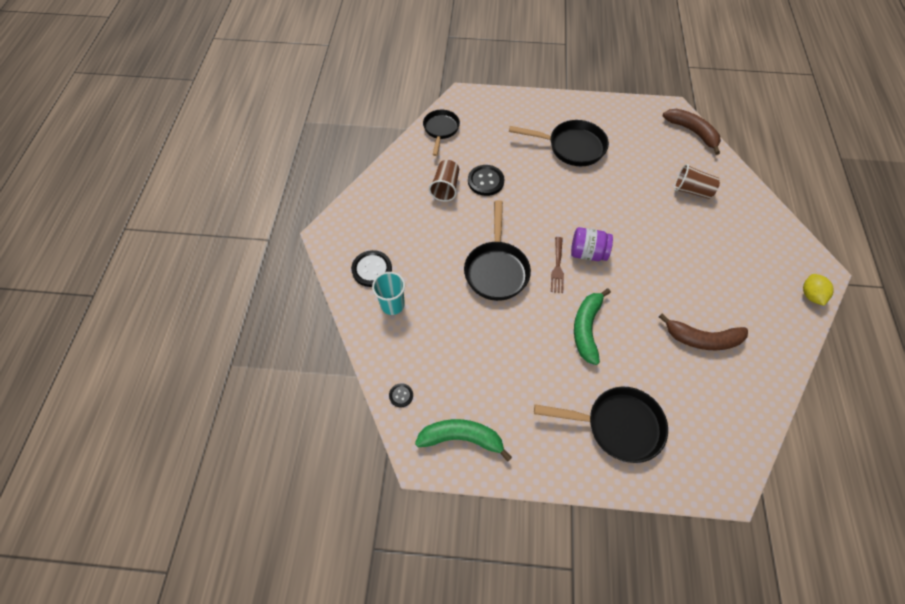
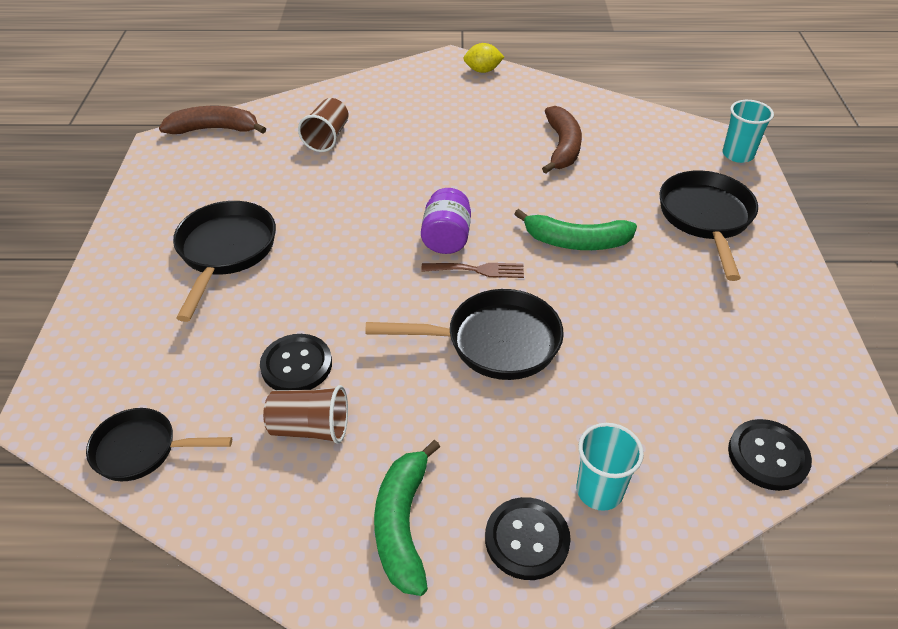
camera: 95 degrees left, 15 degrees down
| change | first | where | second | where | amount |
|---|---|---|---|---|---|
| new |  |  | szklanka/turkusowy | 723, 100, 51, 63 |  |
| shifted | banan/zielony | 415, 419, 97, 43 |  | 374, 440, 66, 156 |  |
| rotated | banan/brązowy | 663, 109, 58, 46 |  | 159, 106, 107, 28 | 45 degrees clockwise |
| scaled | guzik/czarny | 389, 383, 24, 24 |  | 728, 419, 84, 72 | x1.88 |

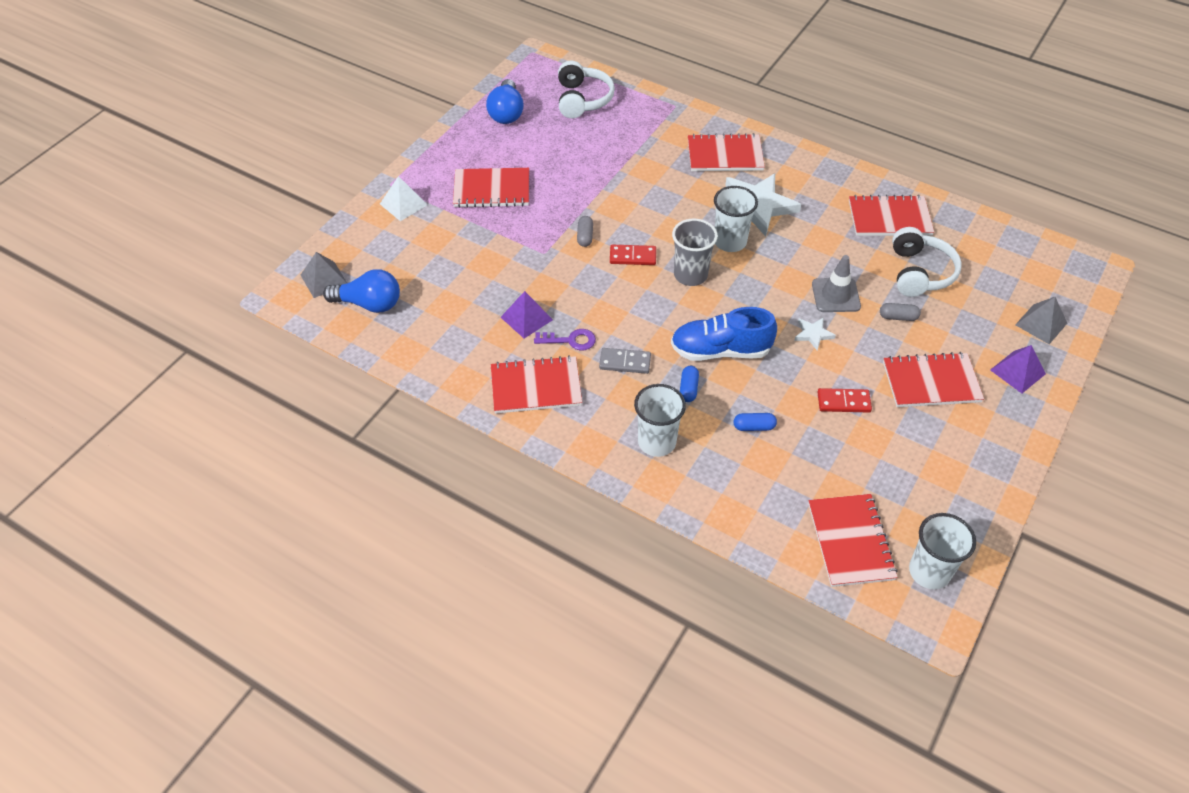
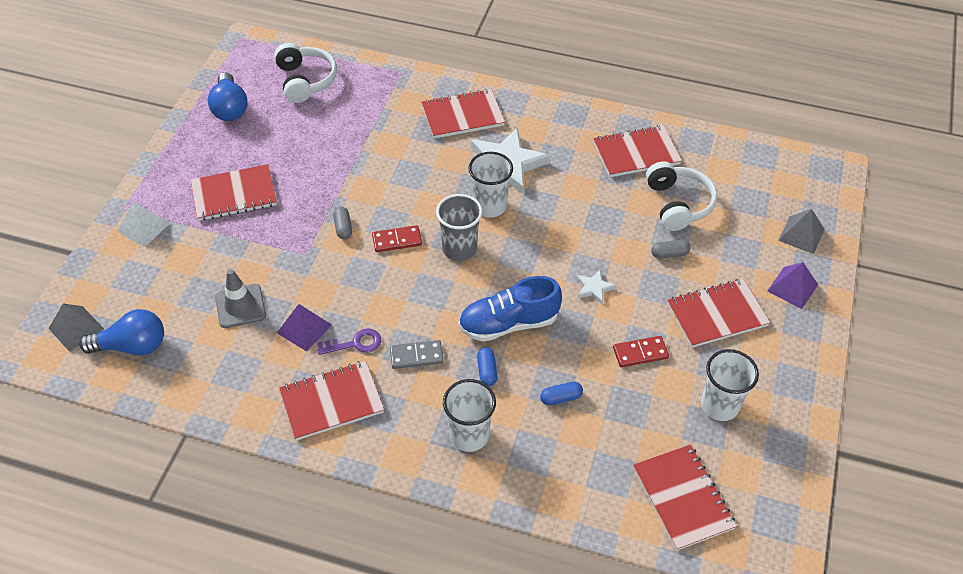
camera: 15 degrees left, 0 degrees up
| change | first | where | second | where | amount |
|---|---|---|---|---|---|
| shifted | pachołek/szary | 812, 255, 49, 57 |  | 215, 269, 51, 59 |  |
| shifted | szklanka/biały | 909, 513, 67, 76 |  | 701, 349, 58, 72 |  |

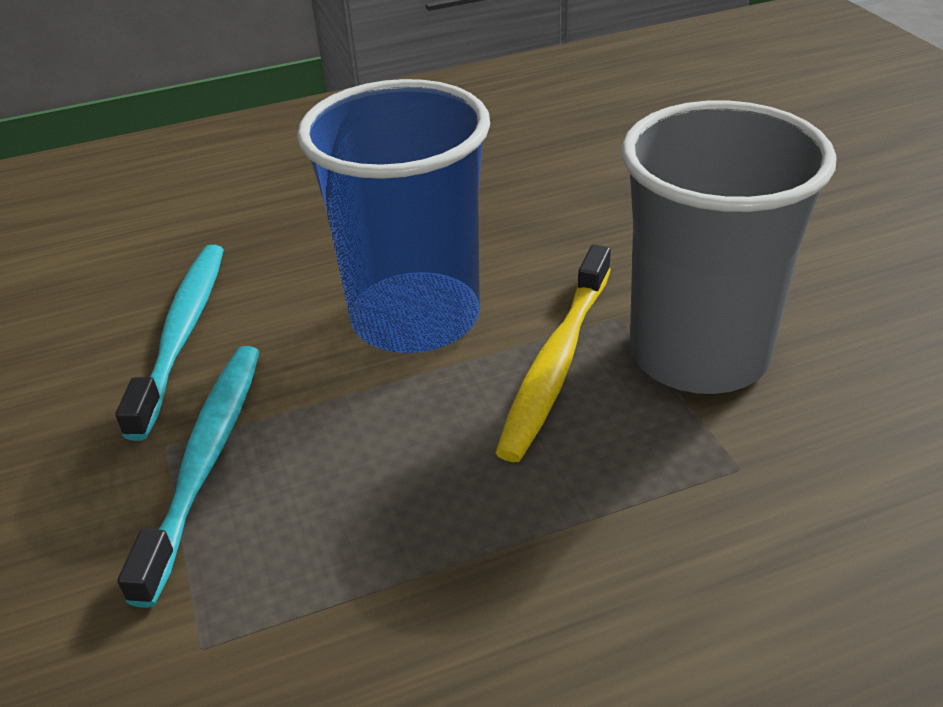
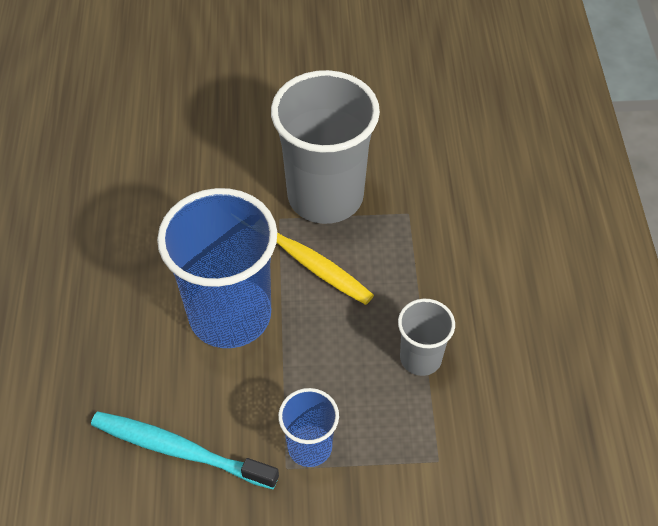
camera: 75 degrees left, 15 degrees up
| change | first | where | second | where | amount |
|---|---|---|---|---|---|
| new |  |  | szklanka/szary | 398, 299, 57, 77 |  |
| swapped | szczoteczka do zębów/turkusowy | 118, 346, 142, 262 | szklanka/niebieski | 278, 388, 61, 79 |  |

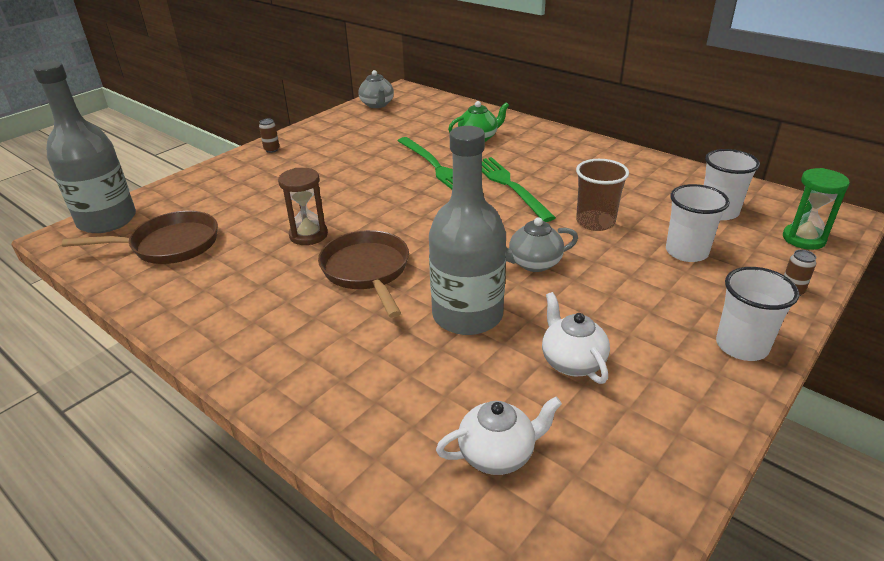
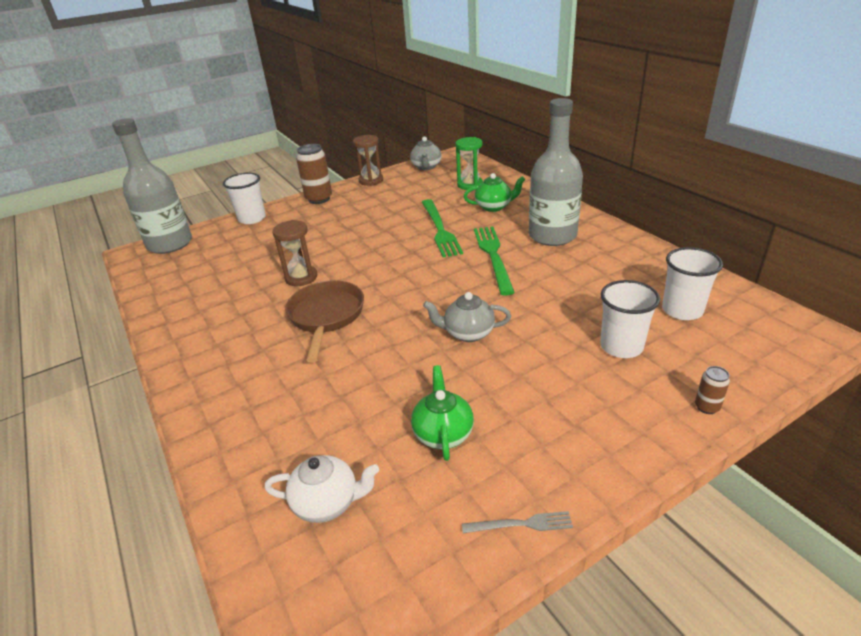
camera: 20 degrees right, 0 degrees up
| change | first | where | second | where | amount |
|---|---|---|---|---|---|
| gone | patelnia/brązowy | 62, 211, 156, 53 |  |  |  |
| gone | szklanka/brązowy | 576, 159, 53, 72 |  |  |  |
| new |  |  | klepsydra/brązowy | 353, 135, 30, 51 |  |
| new |  |  | widelec/szary | 462, 511, 111, 22 |  |
| shifted | butelka/szary | 429, 126, 77, 209 |  | 529, 98, 54, 148 |  |
| shifted | szklanka/biały | 716, 267, 83, 94 |  | 223, 173, 43, 51 |  |
| shifted | klepsydra/zielony | 783, 168, 67, 82 |  | 456, 137, 27, 53 |  |
| repainted | imbryk/biały | 542, 292, 68, 92 | imbryk/zielony | 411, 365, 63, 96 |  |
| scaled | puszka/brązowy | 259, 119, 21, 34 |  | 296, 144, 36, 60 | x2.05 |

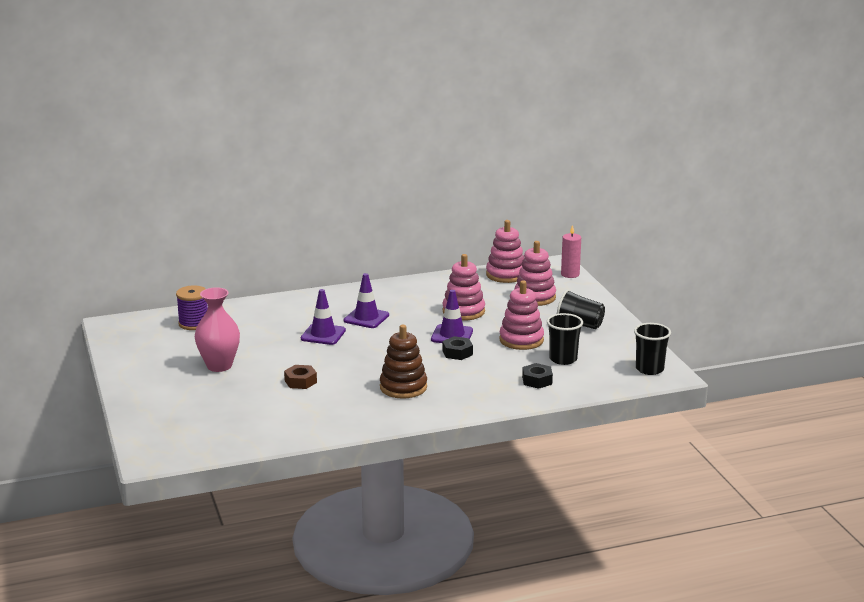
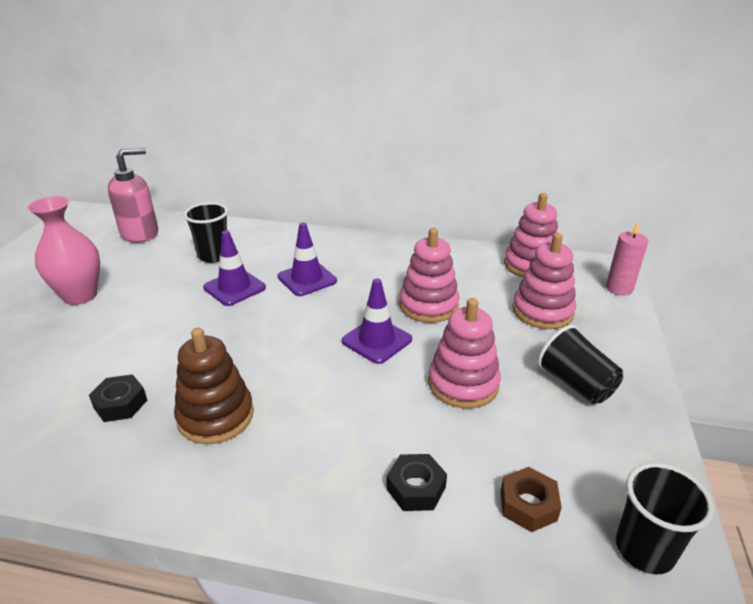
camera: 30 degrees right, 10 degrees up
| change | first | where | second | where | amount |
|---|---|---|---|---|---|
| shifted | nakrętka/brązowy | 284, 365, 33, 24 |  | 501, 467, 61, 65 |  |
| shifted | nakrętka/czarny | 443, 336, 30, 24 |  | 89, 374, 58, 48 |  |
| shifted | szklanka/czarny | 547, 313, 36, 52 |  | 184, 203, 44, 60 |  |
| swapped | szpulka/fioletowy | 176, 286, 32, 44 | dozownik mydła/różowy | 108, 147, 50, 96 |  |

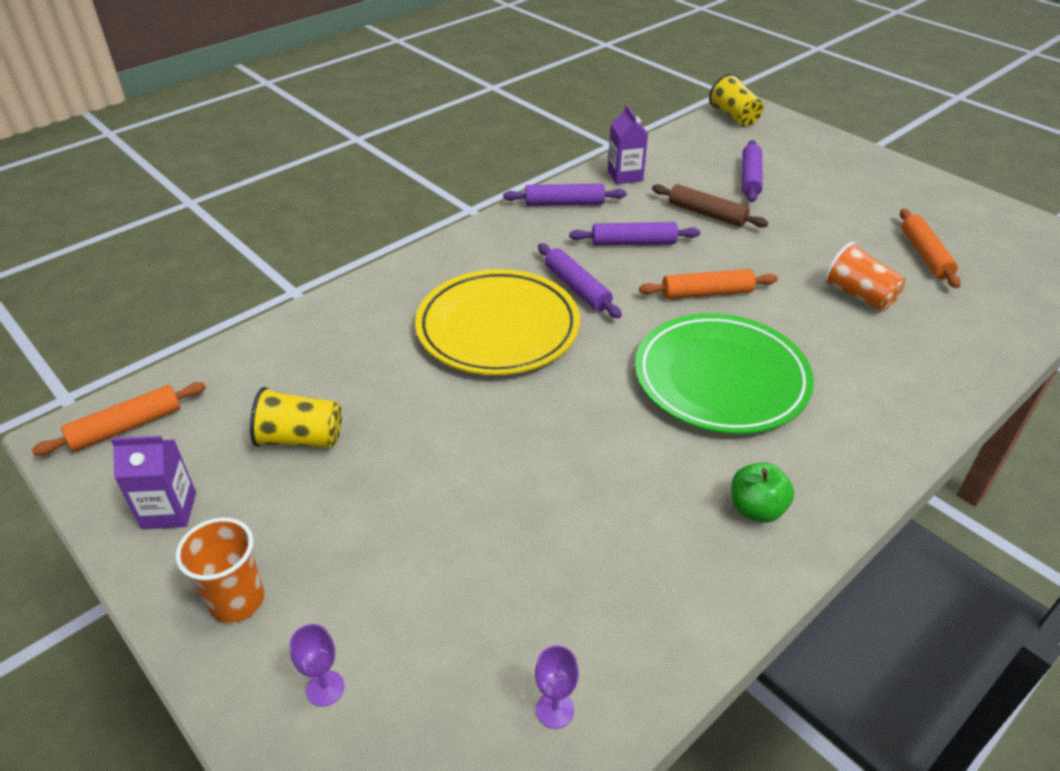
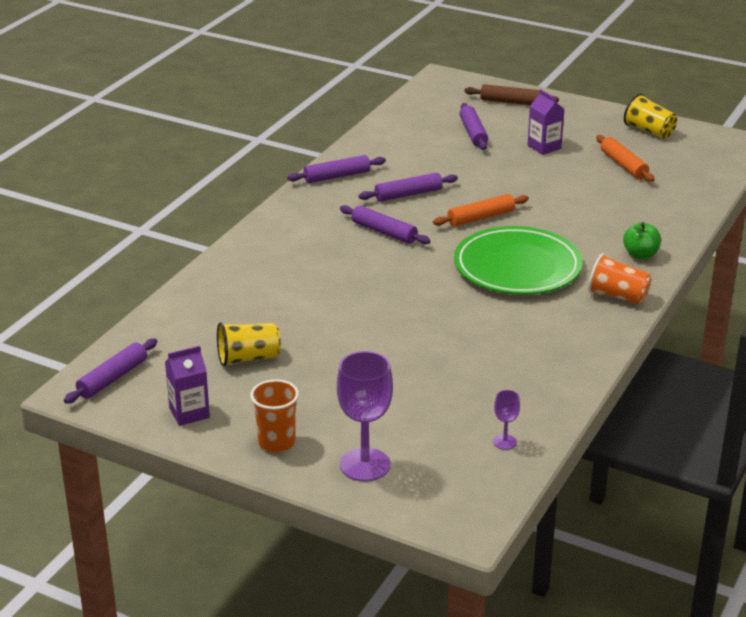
camera: 20 degrees left, 10 degrees down
| change | first | where | second | where | amount |
|---|---|---|---|---|---|
| gone | talerz/żółty | 415, 269, 165, 106 |  |  |  |
| shifted | karton mleka/fioletowy | 608, 105, 40, 79 |  | 528, 89, 37, 66 |  |
| shifted | wałek do ciasta/brązowy | 652, 184, 116, 44 |  | 464, 84, 95, 21 |  |
| shifted | szklanka/żółty | 709, 74, 54, 53 |  | 624, 94, 53, 45 |  |
| shifted | jabłko/zielony | 731, 462, 63, 61 |  | 623, 222, 38, 37 |  |
| shifted | szklanka/pomarańczowy | 824, 242, 81, 69 |  | 588, 254, 64, 51 |  |
| repainted | wałek do ciasta/pomarańczowy | 32, 382, 174, 74 | wałek do ciasta/fioletowy | 64, 338, 94, 66 |  |
| scaled | kielich/fioletowy | 290, 624, 54, 83 |  | 337, 351, 56, 130 | x2.11 |

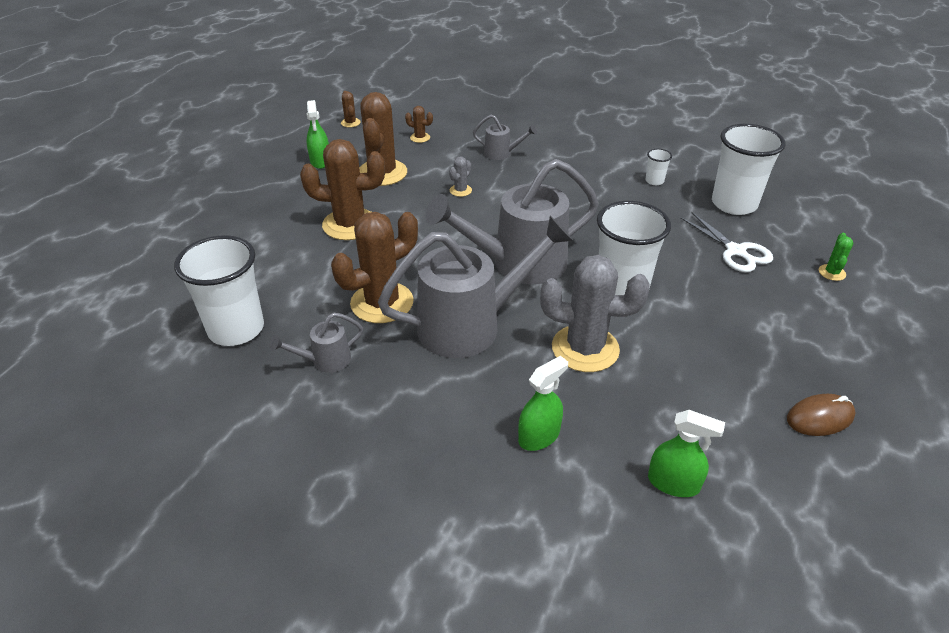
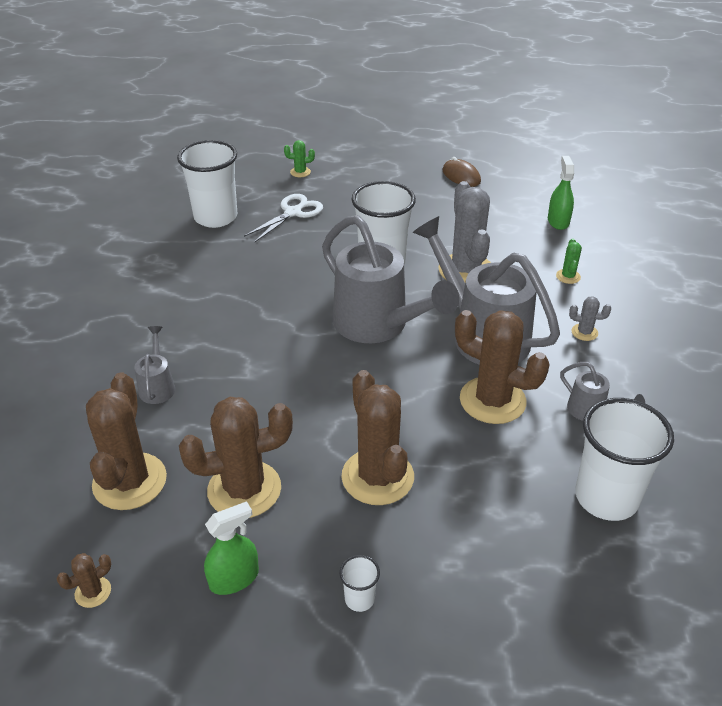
camera: 110 degrees left, 0 degrees up
| change | first | where | second | where | amount |
|---|---|---|---|---|---|
| shifted | kaktus/szary | 449, 157, 23, 40 |  | 569, 296, 42, 45 |  |
| shifted | szklanka/biały | 646, 149, 26, 36 |  | 340, 555, 40, 57 |  |
| swapped | spryskiwacz/zielony | 518, 356, 50, 95 | kaktus/zielony | 556, 238, 26, 46 |  |
| scaled | kaktus/brązowy | 405, 106, 28, 37 |  | 86, 372, 81, 138 | x2.30 |

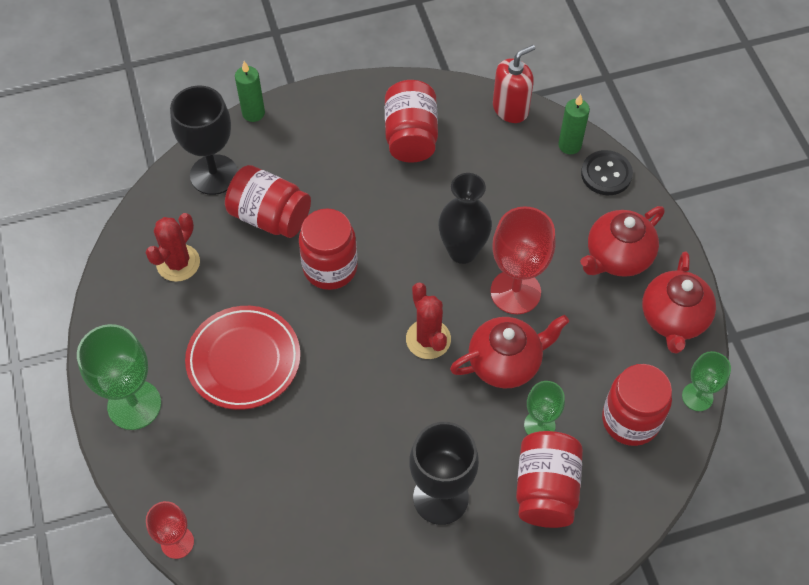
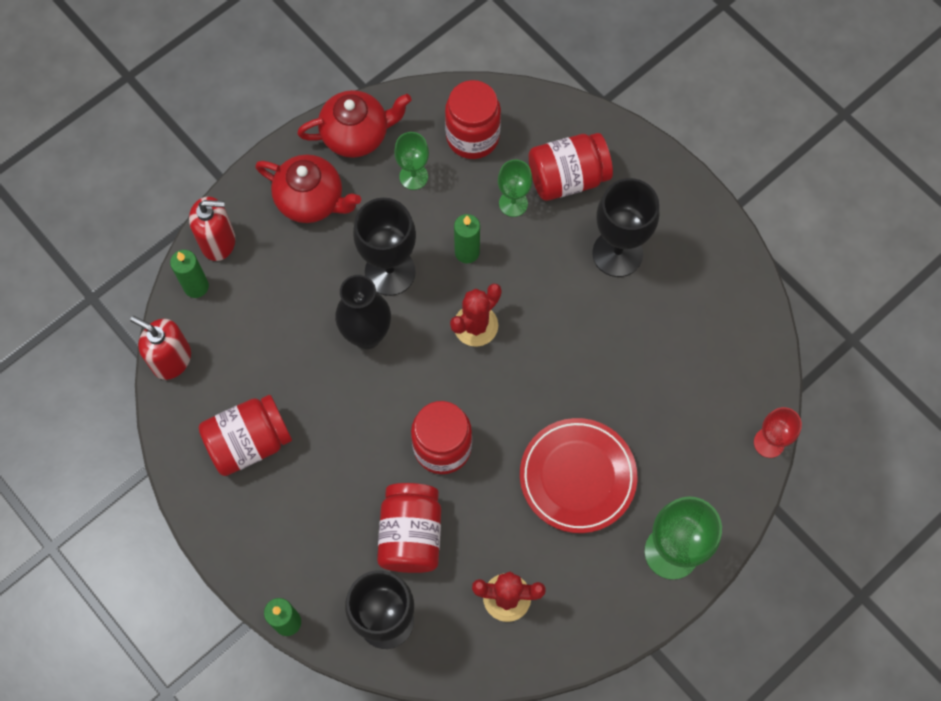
camera: 115 degrees left, 10 degrees up
| change | first | where | second | where | amount |
|---|---|---|---|---|---|
| shifted | kielich/zielony | 682, 351, 49, 60 |  | 394, 132, 35, 58 |  |
| swapped | imbryk/czerwony | 450, 315, 119, 73 | świeca/zielony | 454, 214, 26, 49 |  |
| swapped | guzik/czarny | 581, 150, 52, 45 | dozownik mydła/czerwony | 189, 197, 46, 64 |  |
| repainted | kielich/czerwony | 490, 206, 66, 108 | kielich/czarny | 353, 198, 63, 98 |  |

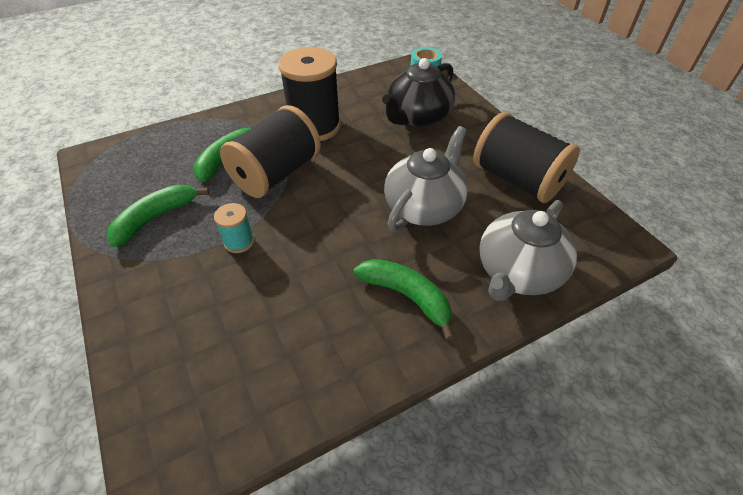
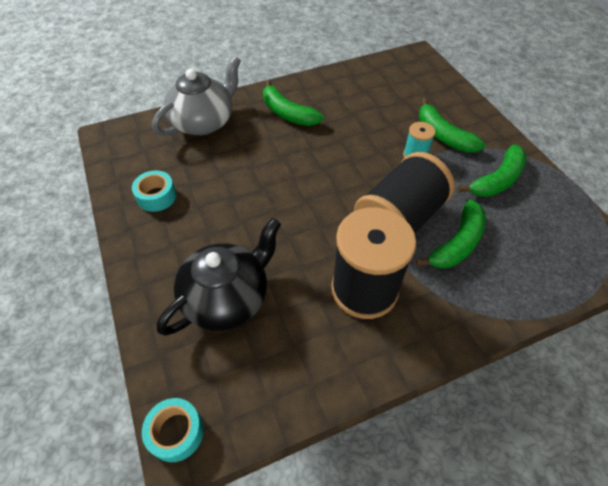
camera: 175 degrees left, 5 degrees up
| change | first | where | second | where | amount |
|---|---|---|---|---|---|
| gone | imbryk/szary | 384, 126, 84, 106 |  |  |  |
| new |  |  | banan/zielony | 419, 98, 67, 54 |  |
| swapped | szpulka/czarny | 473, 112, 107, 91 | taśma klejąca/turkusowy | 132, 170, 44, 42 |  |

